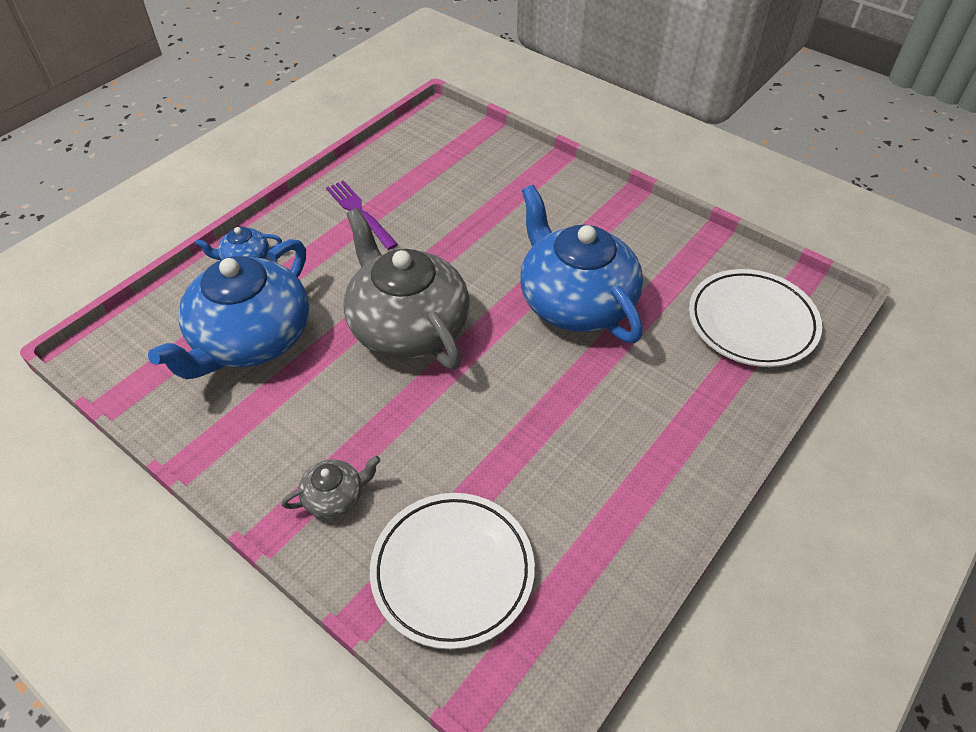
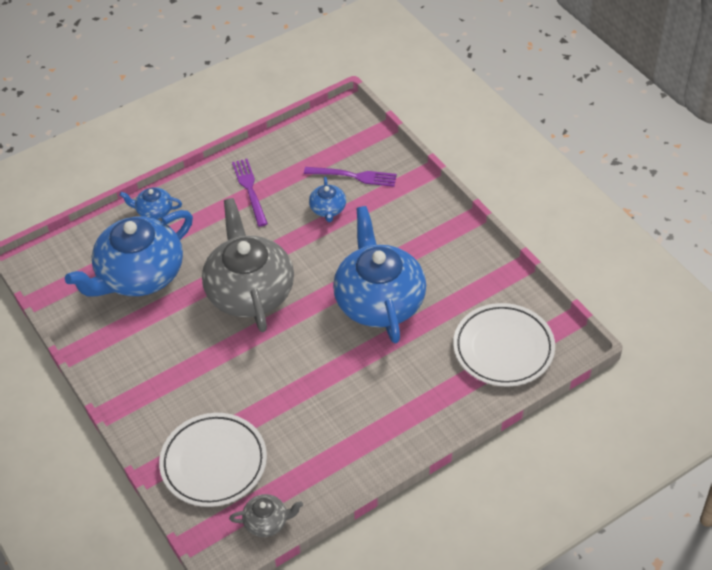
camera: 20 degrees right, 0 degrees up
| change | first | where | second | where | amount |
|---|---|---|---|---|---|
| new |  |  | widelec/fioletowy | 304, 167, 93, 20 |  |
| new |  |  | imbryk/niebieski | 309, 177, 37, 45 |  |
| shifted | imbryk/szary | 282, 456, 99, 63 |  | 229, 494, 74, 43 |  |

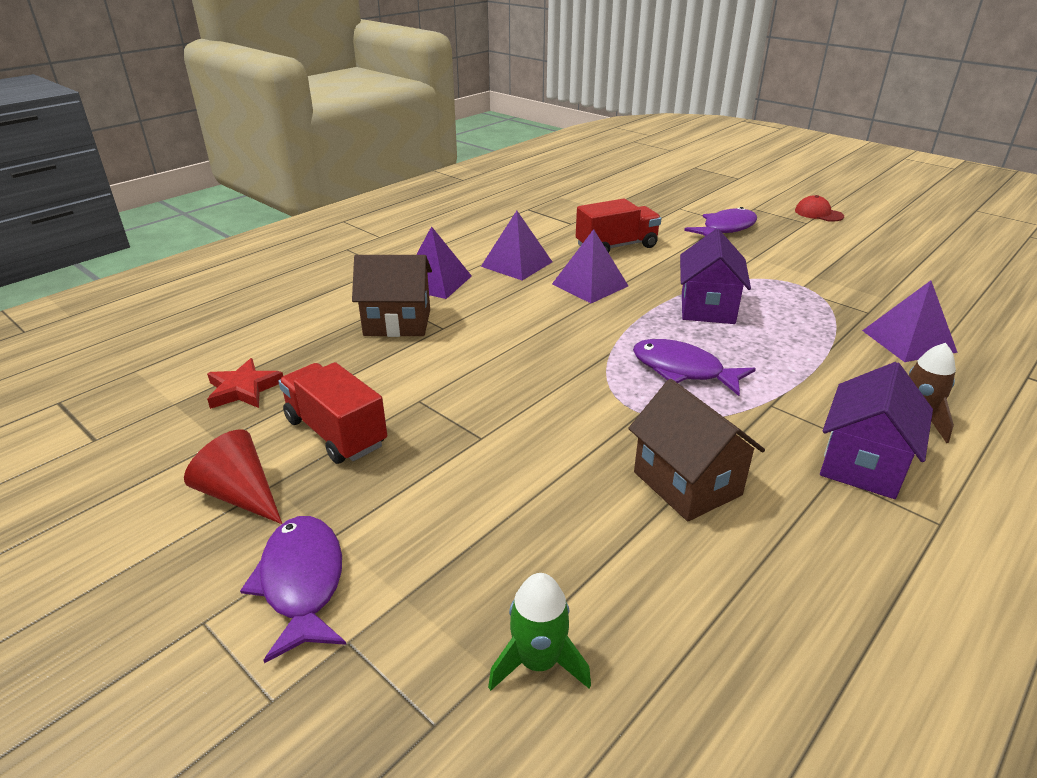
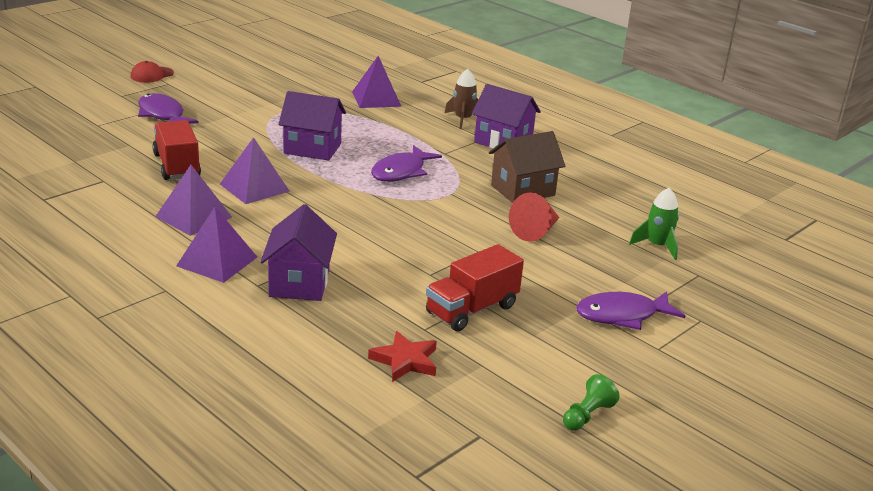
camera: 90 degrees left, 5 degrees down
| change | first | where | second | where | amount |
|---|---|---|---|---|---|
| new |  |  | pionek/zielony | 563, 374, 57, 57 |  |
| shifted | stożek/czerwony | 184, 430, 98, 94 |  | 509, 192, 51, 50 |  |
| repainted | domek/brązowy | 352, 255, 80, 82 | domek/fioletowy | 260, 204, 77, 97 |  |

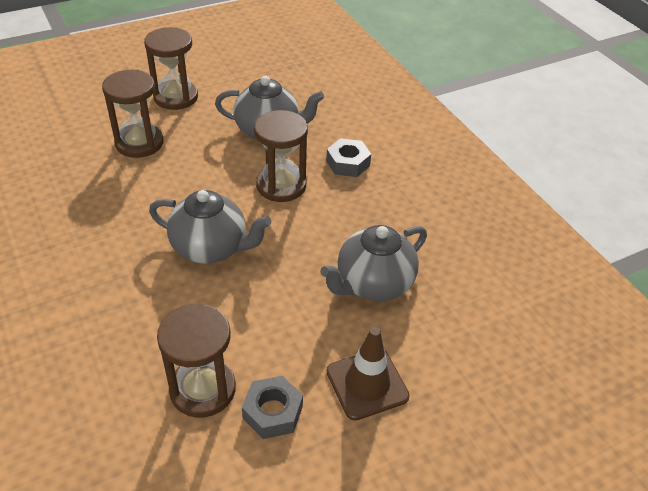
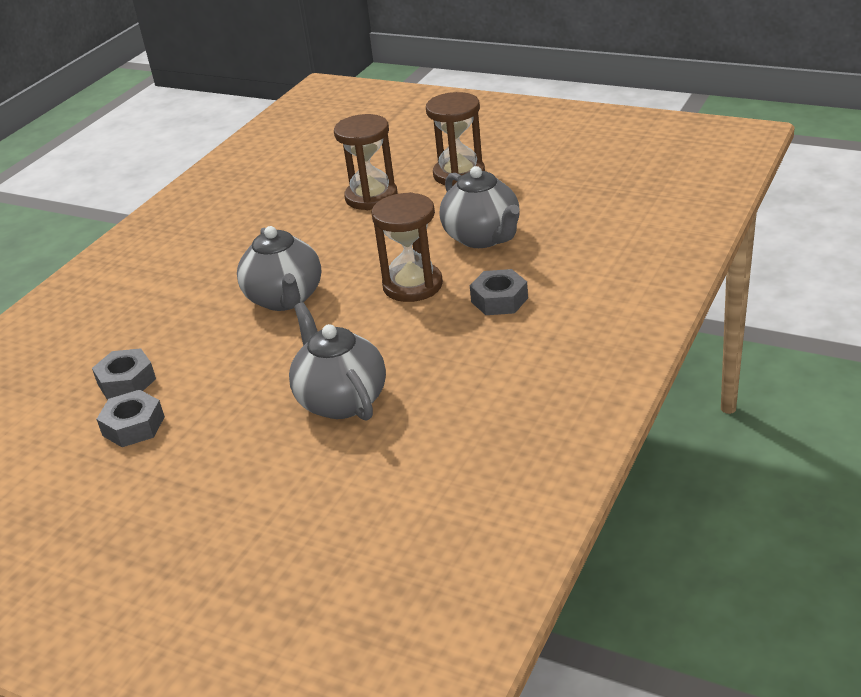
camera: 60 degrees right, 10 degrees down
| change | first | where | second | where | amount |
|---|---|---|---|---|---|
| gone | pachołek/brązowy | 326, 327, 84, 93 |  |  |  |
| swapped | klepsydra/brązowy | 157, 304, 79, 114 | nakrętka/szary | 92, 348, 64, 51 |  |
| rotated | imbryk/szary | 320, 225, 107, 76 |  | 289, 302, 97, 119 | 45 degrees clockwise |

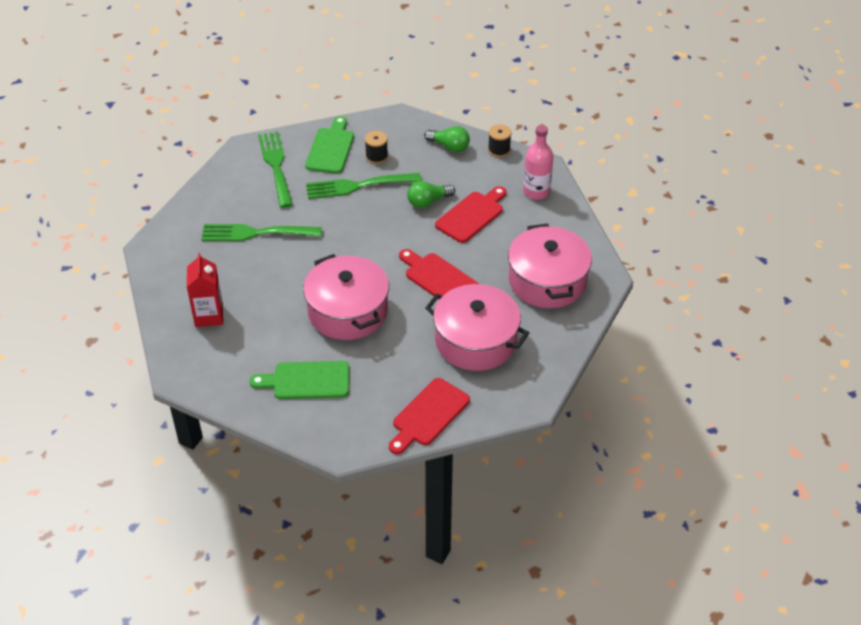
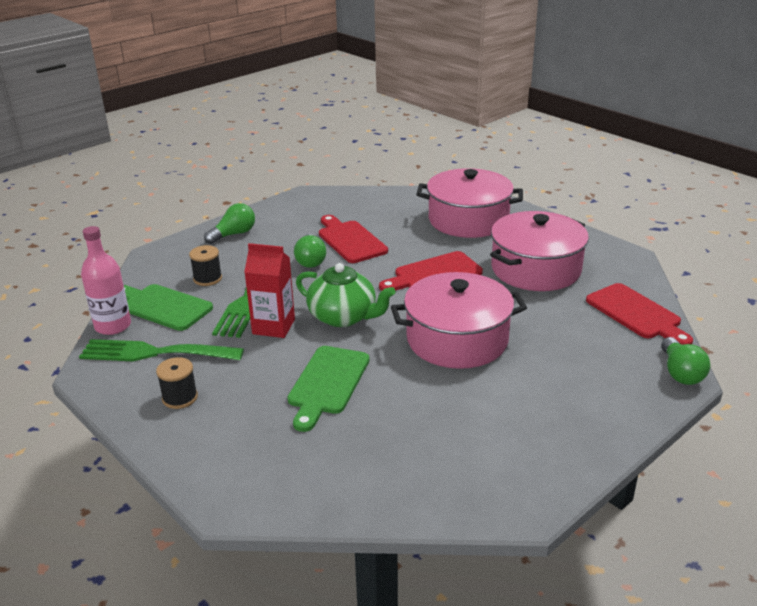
camera: 70 degrees left, 15 degrees down
| change | first | where | second | where | amount |
|---|---|---|---|---|---|
| gone | widelec/zielony | 201, 224, 121, 17 |  |  |  |
| new |  |  | imbryk/zielony | 296, 263, 100, 64 |  |
| new |  |  | żarówka/zielony | 661, 337, 49, 48 |  |
| shifted | karton mleka/czerwony | 187, 253, 36, 74 |  | 244, 243, 51, 95 |  |
| shifted | deska do krojenia/zielony | 250, 361, 99, 38 |  | 287, 346, 83, 86 |  |
| shifted | szpulka/czarny | 488, 124, 23, 33 |  | 156, 357, 42, 52 |  |
| shifted | butelka/różowy | 523, 125, 30, 75 |  | 81, 226, 50, 109 |  |

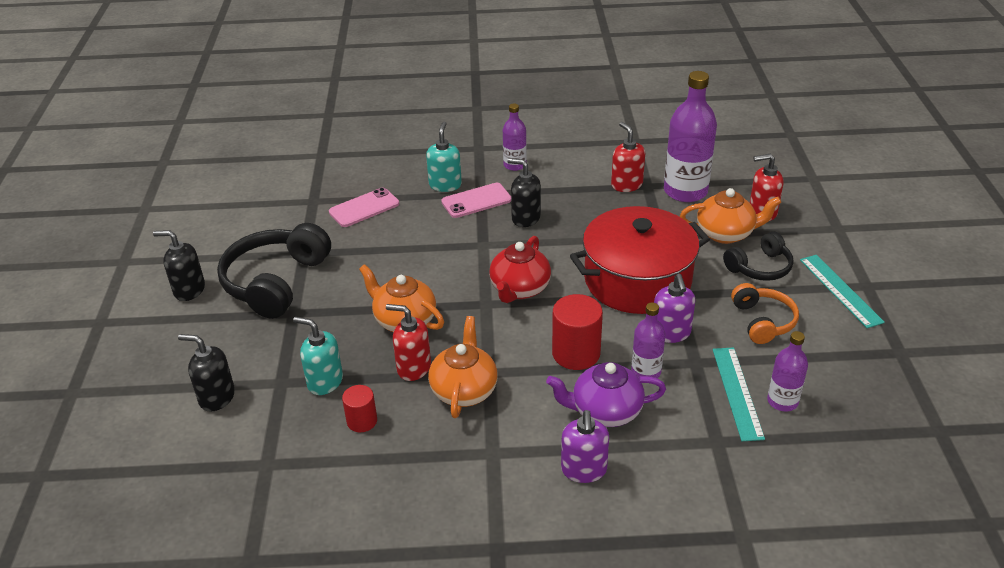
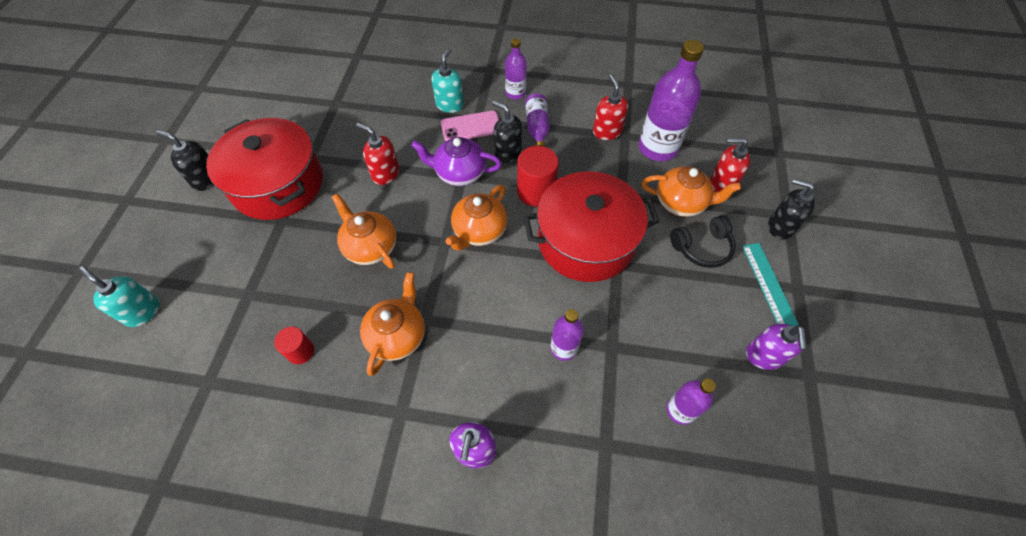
camera: 10 degrees right, 20 degrees up
| change | first | where | second | where | amount |
|---|---|---|---|---|---|
| gone | telefon/różowy | 329, 188, 70, 39 |  |  |  |
| gone | linijka/turkusowy | 713, 347, 52, 94 |  |  |  |
| gone | słuchawki/pomarańczowy | 731, 283, 68, 61 |  |  |  |
| new |  |  | butelka/fioletowy | 525, 93, 25, 54 |  |
| shifted | dozownik mydła/czarny | 178, 334, 57, 78 |  | 768, 178, 47, 62 |  |
| shifted | dozownik mydła/turkusowy | 293, 317, 50, 78 |  | 79, 266, 81, 61 |  |
| shifted | dozownik mydła/czerwony | 386, 304, 45, 77 |  | 356, 123, 43, 62 |  |
| shifted | imbryk/fioletowy | 546, 362, 120, 65 |  | 411, 137, 91, 49 |  |
| shifted | walec/czerwony | 552, 294, 51, 76 |  | 517, 146, 42, 61 |  |
| shifted | dozownik mydła/fioletowy | 654, 274, 41, 69 |  | 746, 324, 61, 46 |  |
| swapped | słuchawki/czarny | 217, 223, 114, 96 | garnek/czerwony | 206, 118, 117, 102 |  |
| repainted | imbryk/czerwony | 489, 236, 62, 67 | imbryk/pomarańczowy | 446, 185, 61, 66 |  |

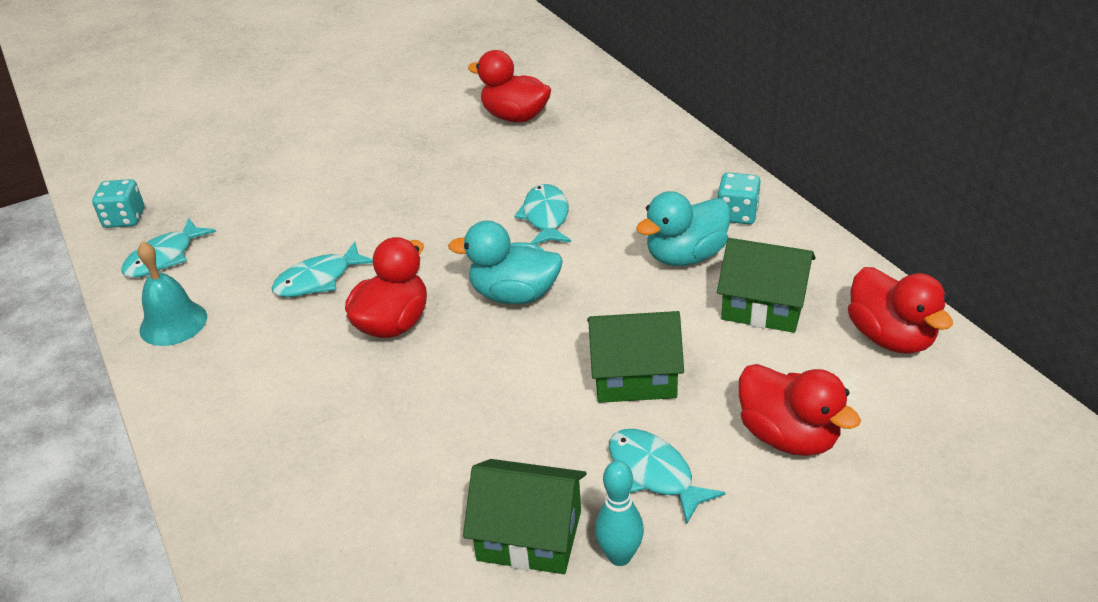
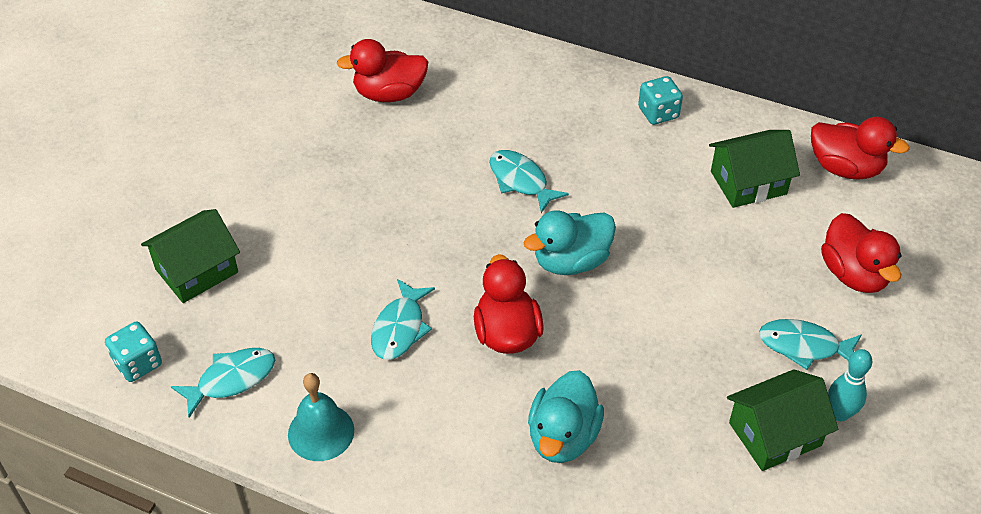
camera: 40 degrees left, 10 degrees up
| change | first | where | second | where | amount |
|---|---|---|---|---|---|
| shifted | domek/zielony | 587, 311, 97, 92 |  | 141, 209, 99, 94 |  |
| shifted | kaczka/turkusowy | 636, 191, 94, 75 |  | 528, 370, 76, 93 |  |
| rotated | ryba/turkusowy | 121, 218, 95, 60 |  | 171, 348, 104, 70 | 120 degrees counterclockwise |
| rotated | kaczka/czerwony | 739, 364, 122, 92 |  | 821, 213, 81, 80 | 60 degrees clockwise |

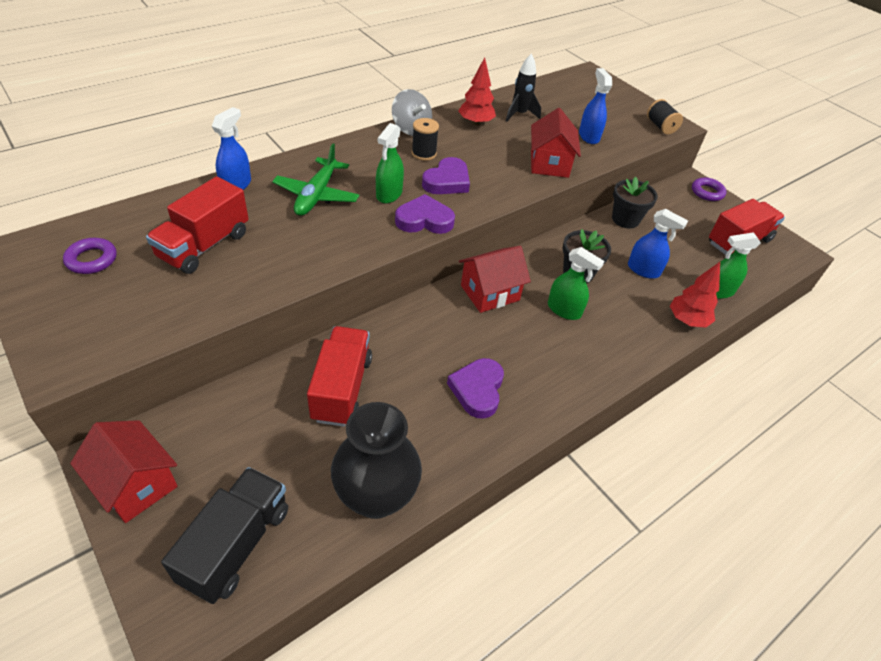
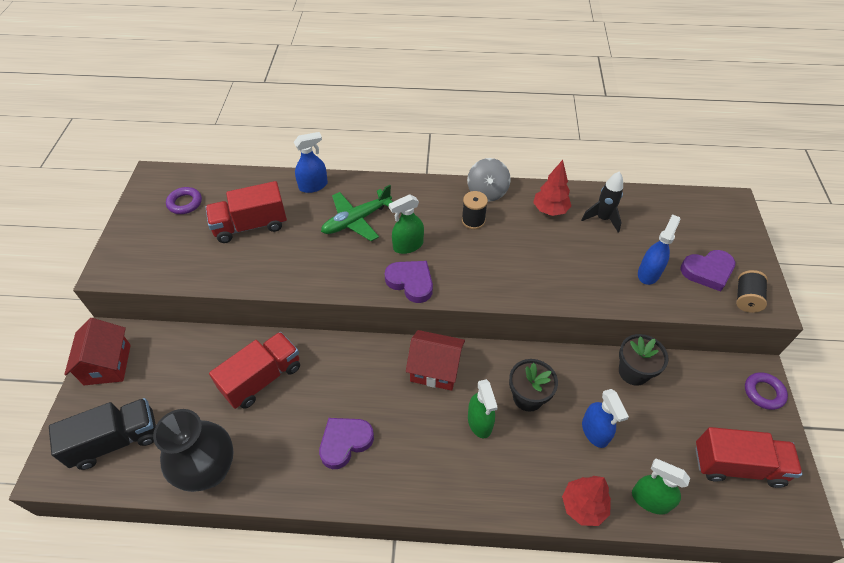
camera: 45 degrees right, 5 degrees up
| change | first | where | second | where | amount |
|---|---|---|---|---|---|
| gone | domek/czerwony | 531, 108, 50, 70 |  |  |  |
| shifted | serce/fioletowy | 422, 157, 48, 37 |  | 680, 250, 55, 42 |  |

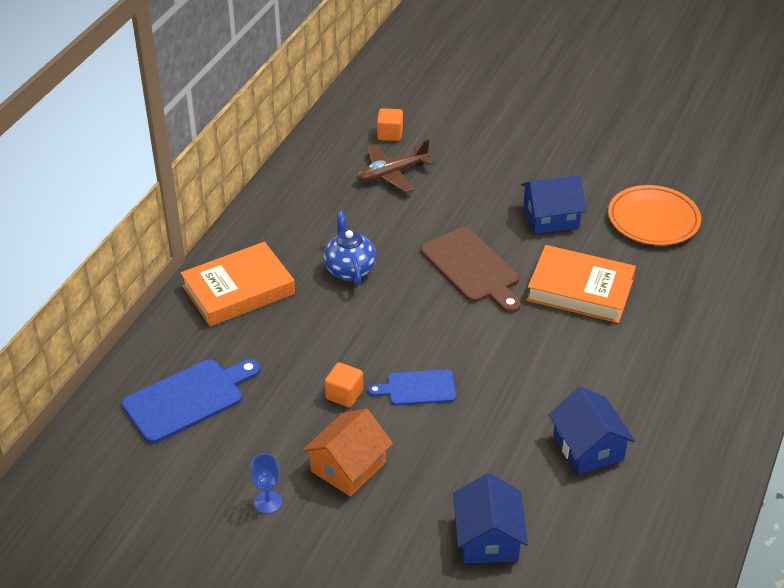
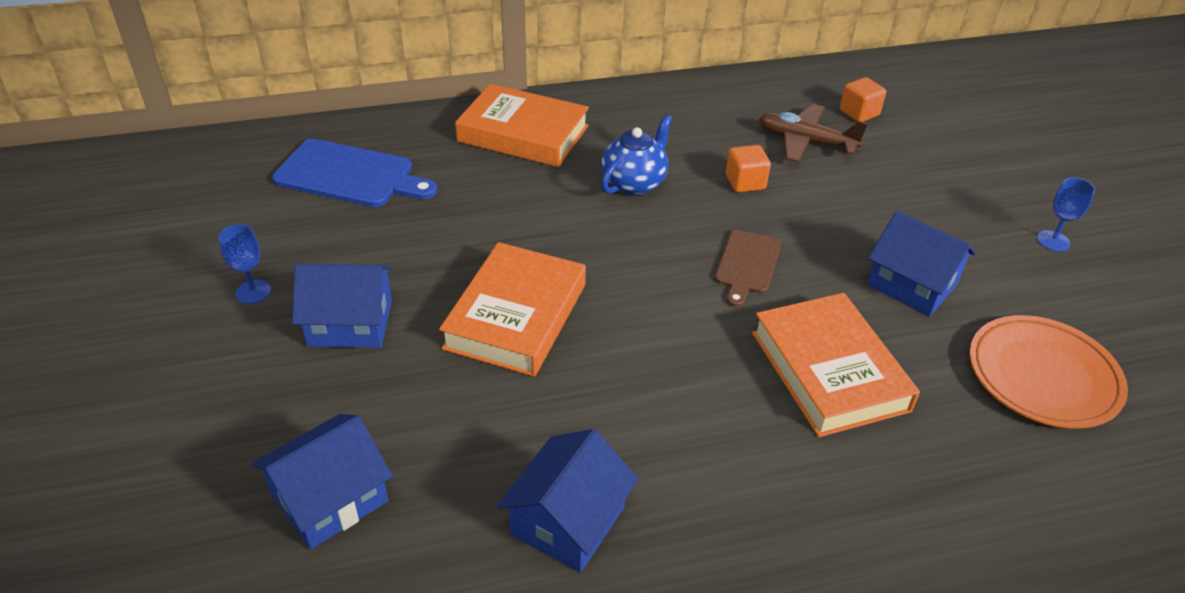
camera: 50 degrees right, 0 degrees up
| change | first | where | second | where | amount |
|---|---|---|---|---|---|
| new |  |  | kielich/niebieski | 1037, 177, 58, 74 |  |
| shifted | sześcian/pomarańczowy | 325, 362, 38, 45 |  | 726, 145, 45, 47 |  |
| swapped | deska do krojenia/niebieski | 368, 369, 88, 37 | książka/pomarańczowy | 439, 242, 147, 135 |  |
| repainted | domek/pomarańczowy | 302, 409, 91, 88 | domek/niebieski | 292, 263, 101, 85 |  |
| scaled | deska do krojenia/brązowy | 421, 227, 100, 86 |  | 715, 230, 66, 77 | x0.62 |

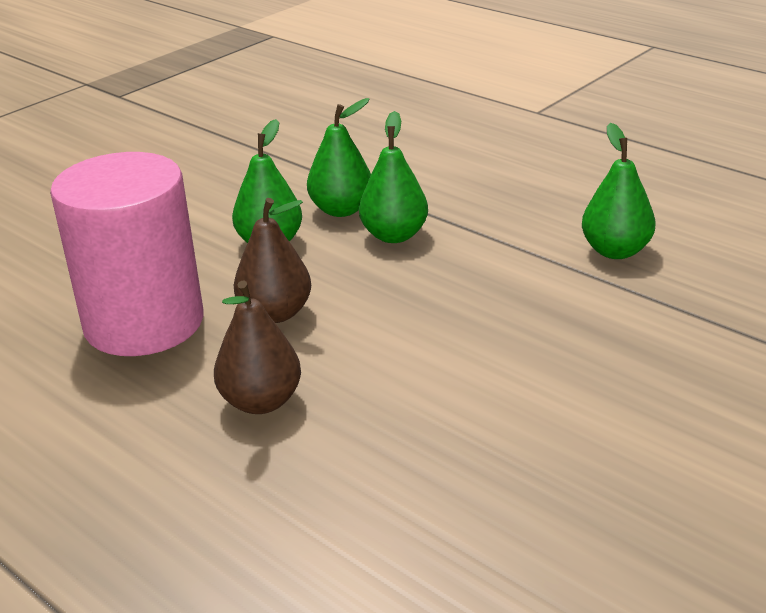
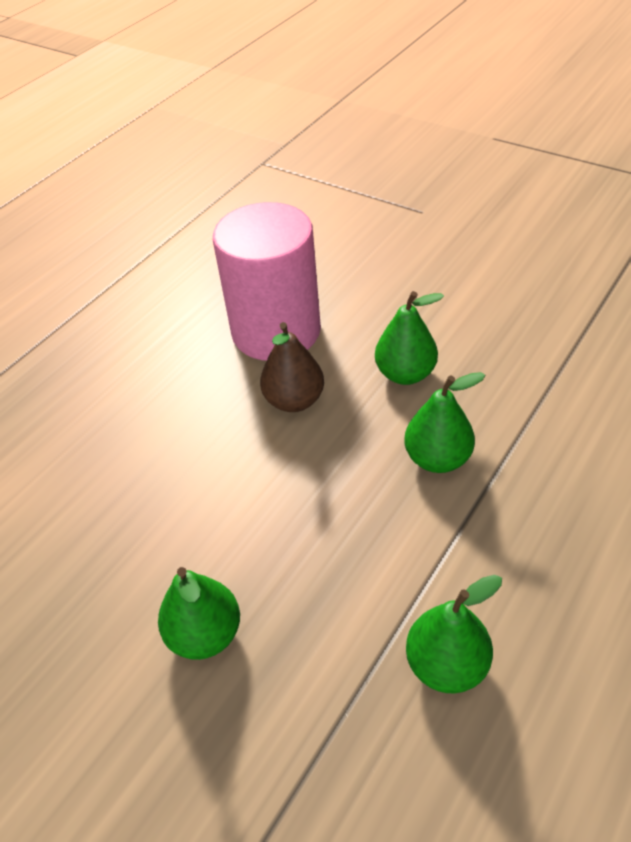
camera: 85 degrees right, 15 degrees up
| change | first | where | second | where | amount |
|---|---|---|---|---|---|
| gone | gruszka/brązowy | 214, 280, 87, 134 |  |  |  |
| shifted | gruszka/zielony | 307, 98, 64, 119 |  | 158, 567, 82, 93 |  |

